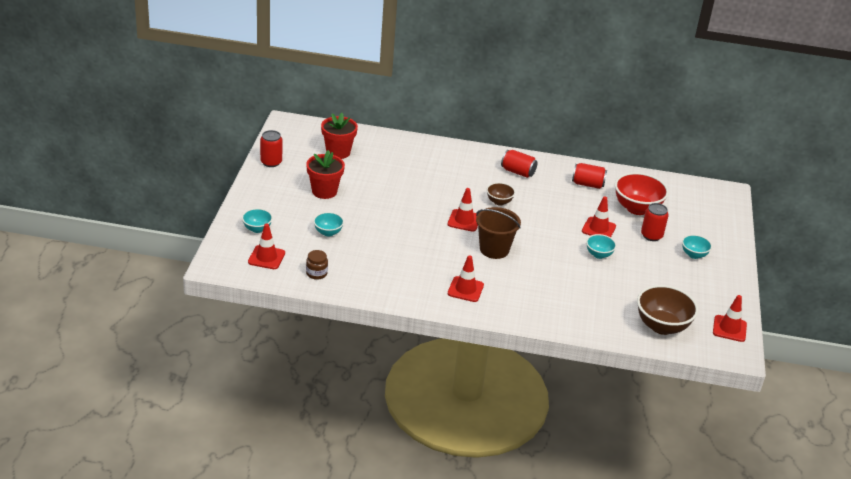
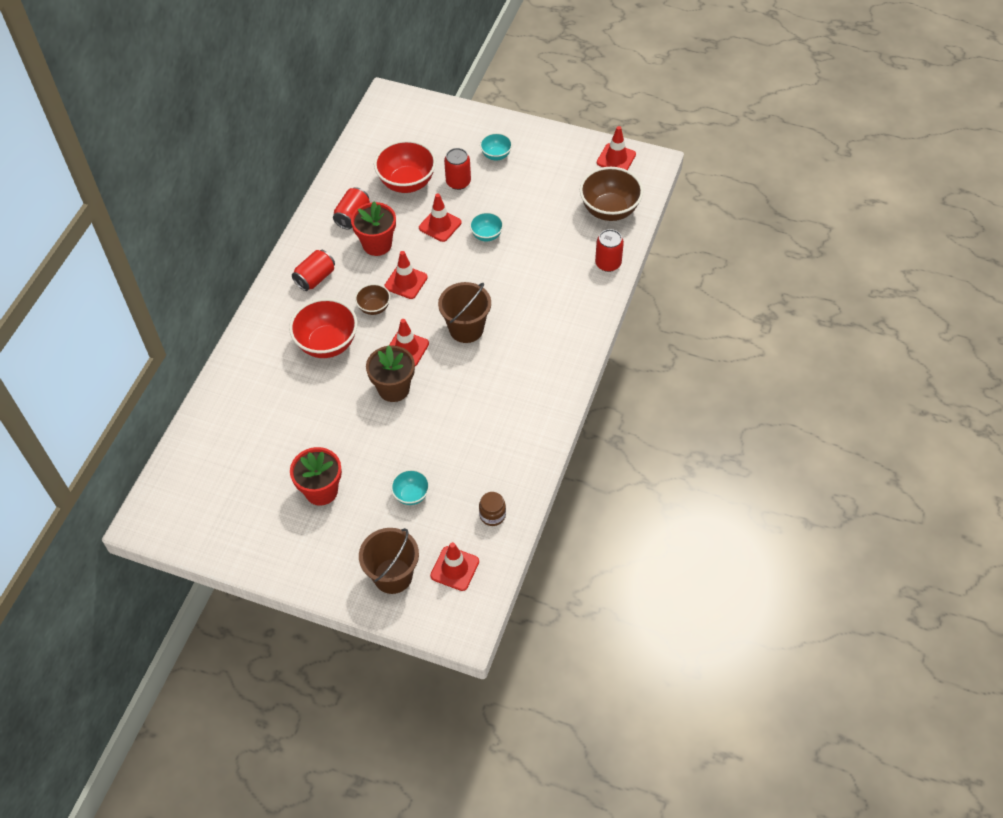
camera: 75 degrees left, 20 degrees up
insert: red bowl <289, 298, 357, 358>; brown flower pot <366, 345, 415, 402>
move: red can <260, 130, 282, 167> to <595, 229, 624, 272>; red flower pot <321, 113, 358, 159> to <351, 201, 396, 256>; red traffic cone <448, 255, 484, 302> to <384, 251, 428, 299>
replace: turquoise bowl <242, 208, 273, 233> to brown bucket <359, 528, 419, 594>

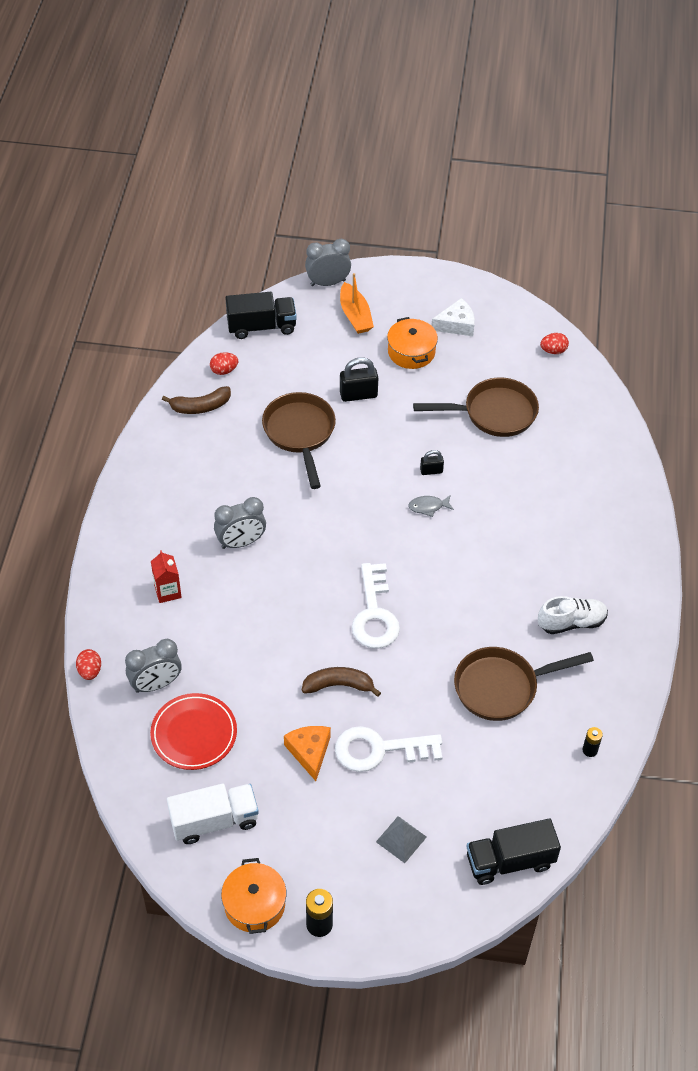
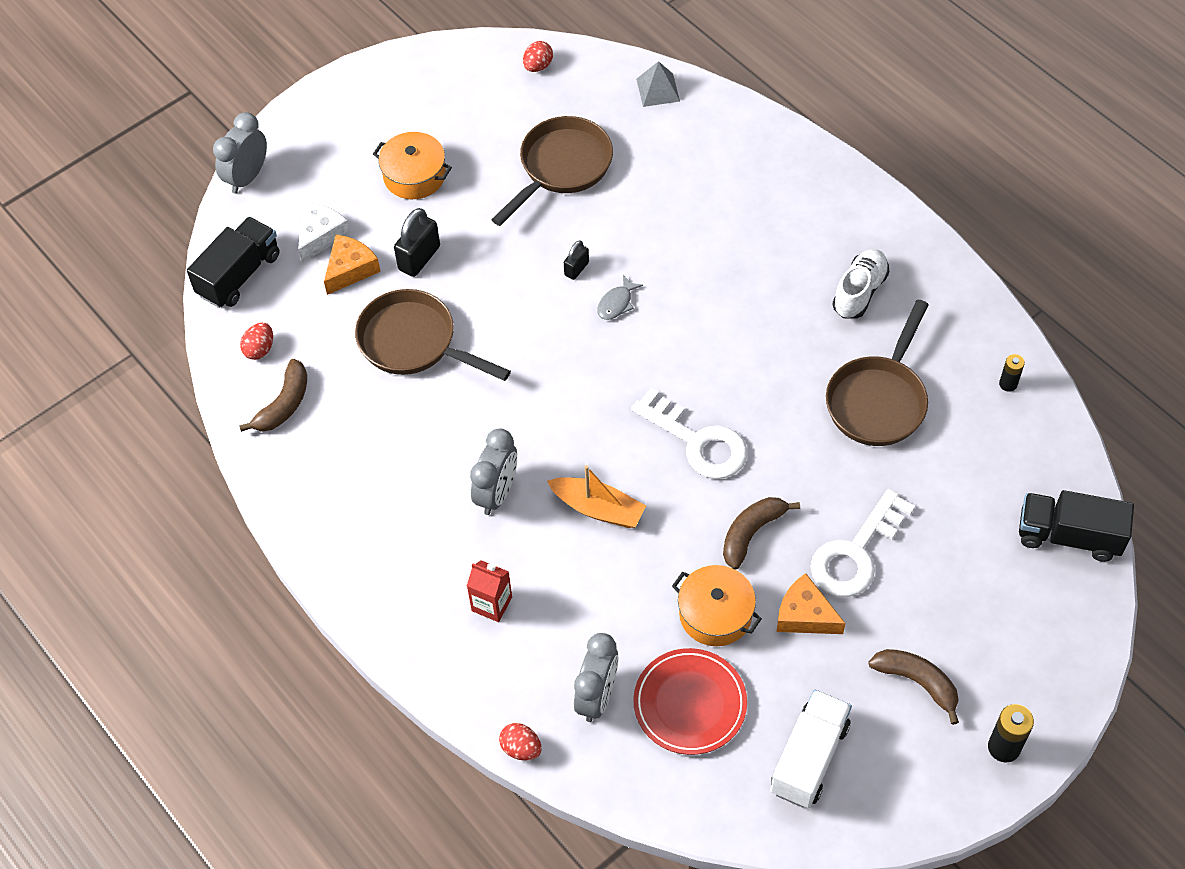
camera: 45 degrees left, 5 degrees up
insert: orange cheese <324, 235, 381, 295>; brown banana <868, 649, 959, 725>
move: orange pot <221, 858, 286, 934> to <672, 565, 762, 646>; orange boat <340, 273, 374, 334> to <547, 465, 646, 528>; grey pyramid <376, 816, 427, 863> to <636, 61, 680, 107>; white cheese <431, 298, 475, 336> to <298, 203, 350, 263>
rotate: black truck <466, 818, 561, 885> = <1019, 490, 1134, 562> 75 degrees clockwise

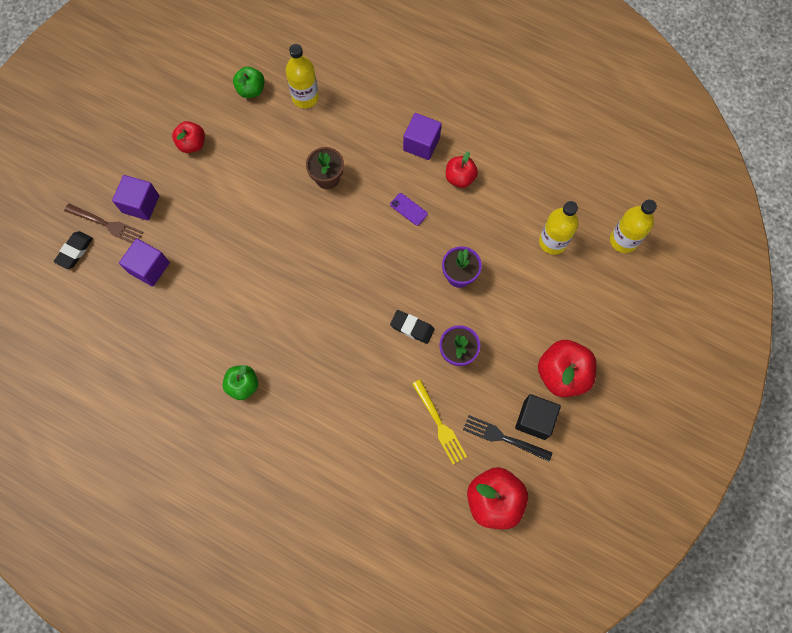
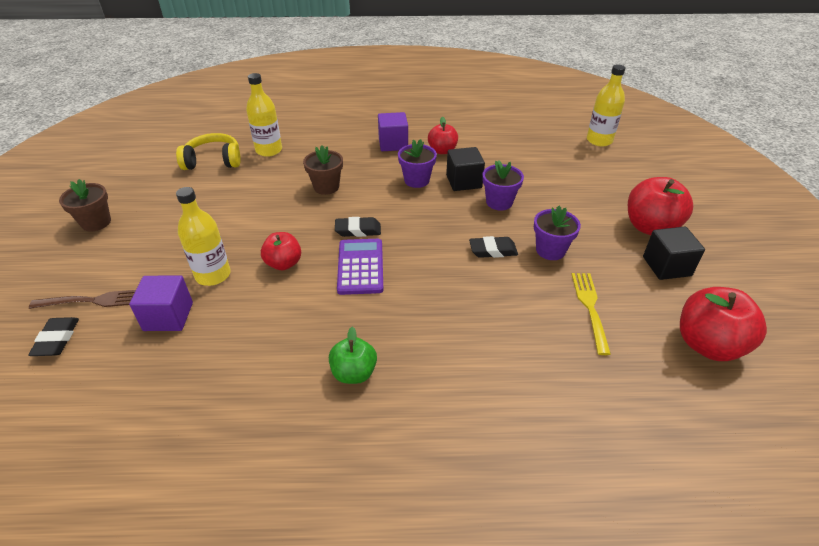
camera: 30 degrees left, 30 degrees down
delete: purple cube <112, 175, 159, 220>; black fork <463, 415, 553, 462>
insert: brown flower pot <59, 179, 111, 232>; black eraser <335, 217, 381, 237>; purple calculator <337, 239, 383, 295>; black cube <446, 147, 485, 191>
move: red apple <172, 121, 205, 153> to <261, 232, 301, 270>; yellow bottle <539, 201, 579, 255> to <176, 187, 231, 286>
replace: green apple <233, 66, 265, 98> to yellow headphones <176, 133, 241, 170>; purple phone <390, 193, 428, 226> to purple flower pot <398, 139, 437, 188>
rotate: yellow fork <412, 379, 467, 464> = <571, 273, 611, 355> 120 degrees counterclockwise

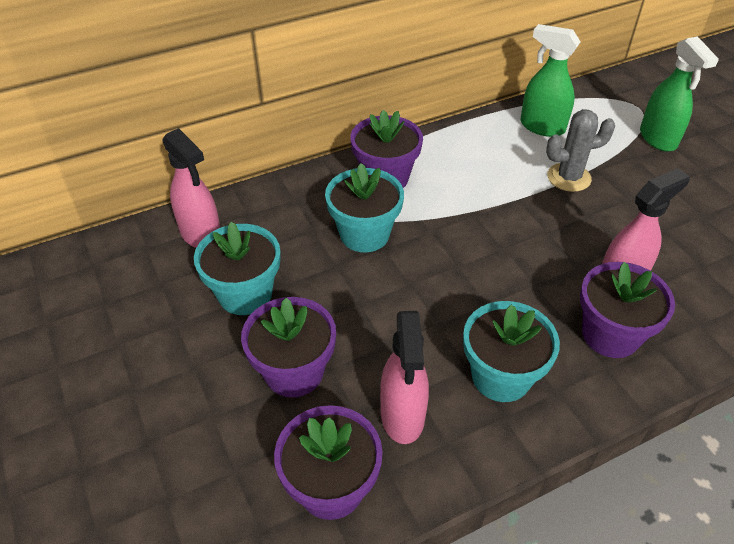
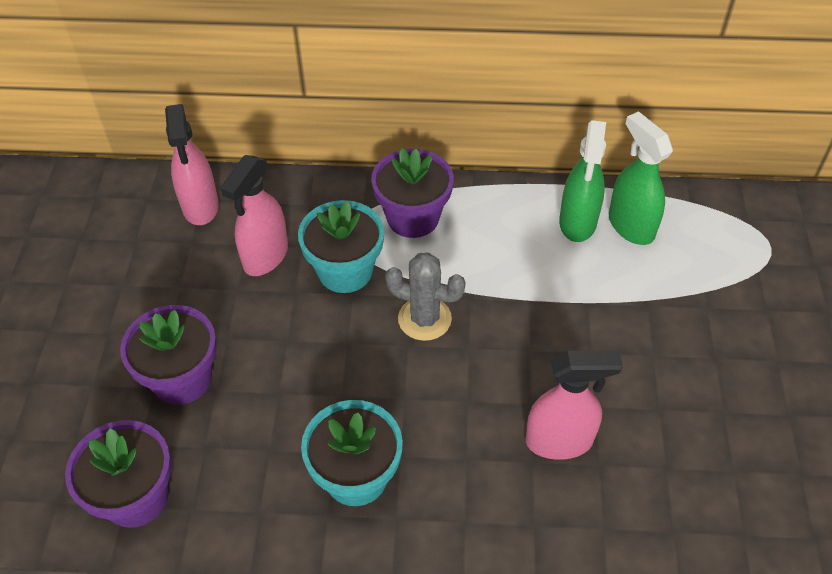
camera: 30 degrees right, 5 degrees up
delete: turquoise flower pot <194, 222, 280, 315>; purple flower pot <580, 262, 675, 358>
move: pink spray bottle <380, 311, 429, 444> to <220, 155, 288, 276>; grey cactus <546, 109, 615, 192> to <385, 252, 466, 341>; green spray bottle <640, 36, 719, 152> to <559, 120, 606, 242>

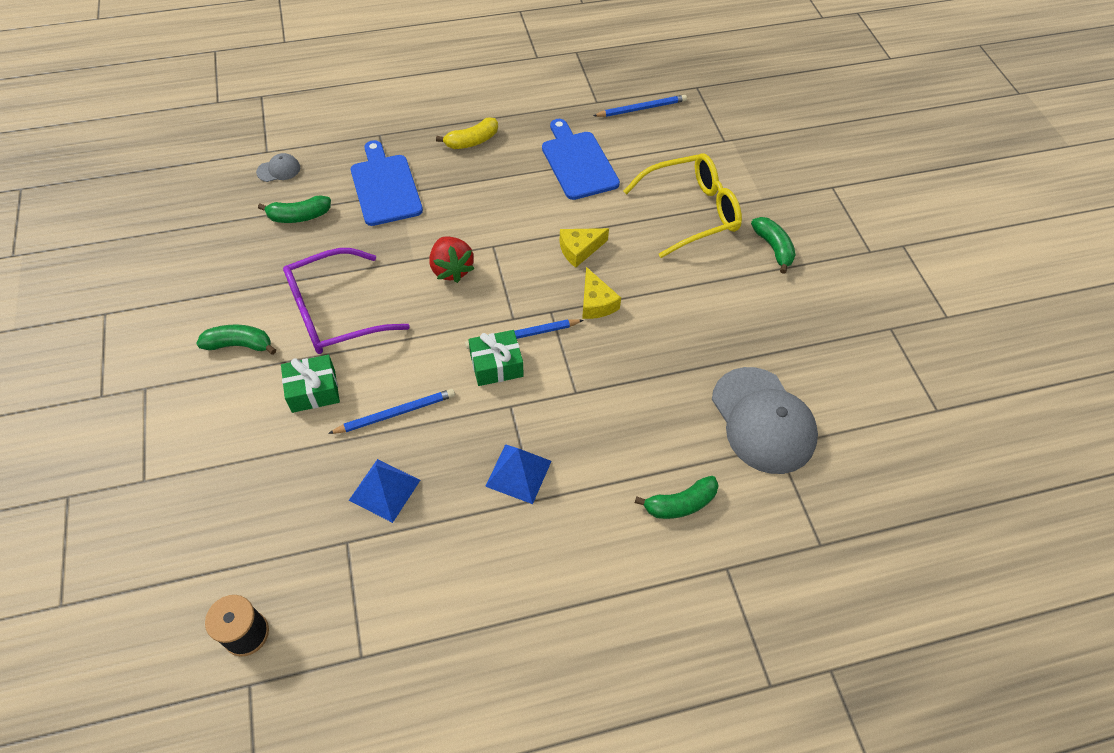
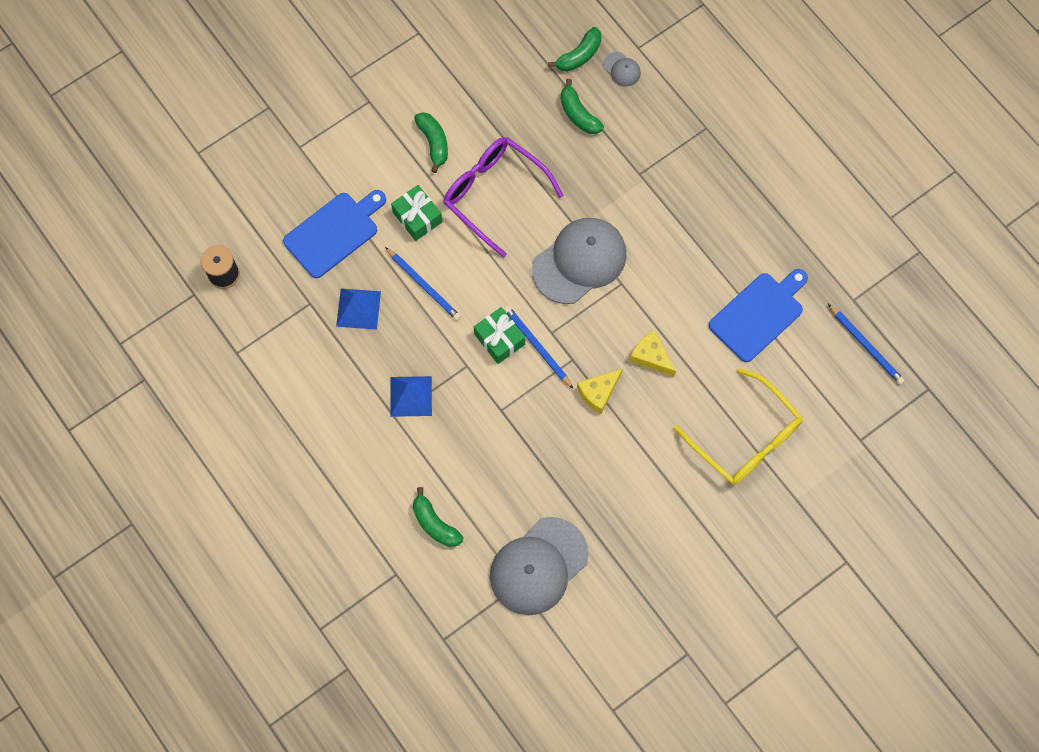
camera: 70 degrees right, 15 degrees up
delete: yellow banana <436, 117, 498, 149>
move: blue cutting board <351, 140, 423, 226> to <283, 190, 386, 278>; green banana <751, 217, 796, 274> to <548, 27, 601, 72>
replace: red strawberry <429, 236, 475, 283> to grey cap <532, 218, 627, 304>

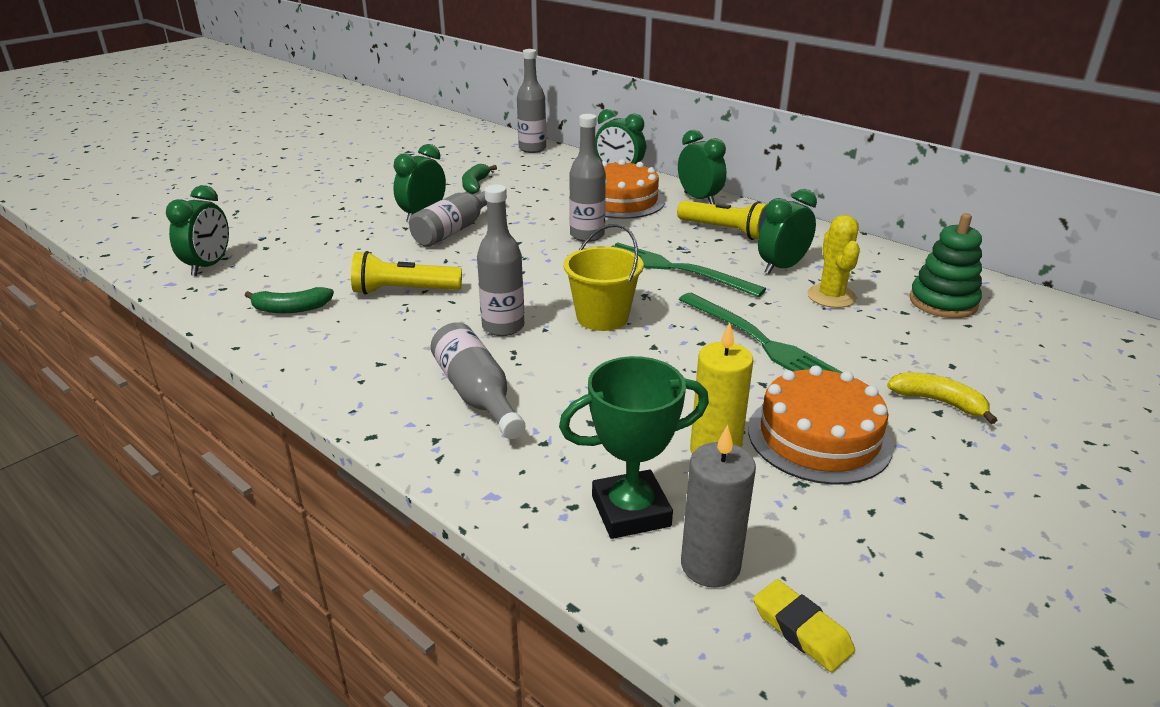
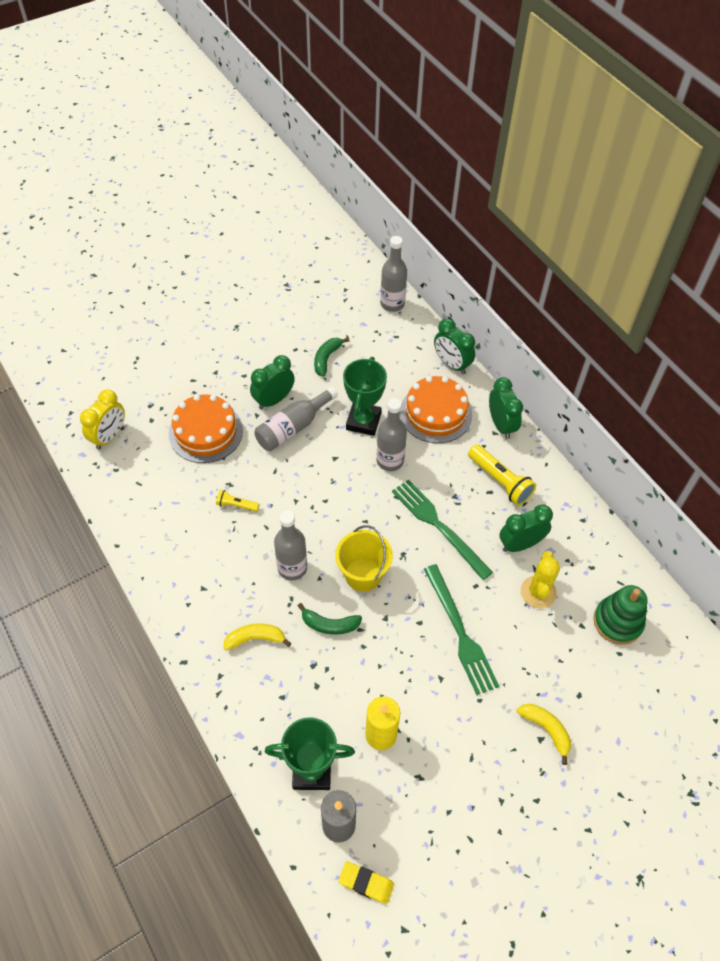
camera: 15 degrees right, 25 degrees up
insert: green trophy <343, 357, 387, 436>
move: green banana <245, 287, 334, 313> to <298, 603, 362, 635>; orange cake <748, 366, 893, 485> to <169, 394, 243, 463>
replace: grey bottle <431, 322, 526, 439> to yellow banana <224, 623, 291, 651>
recolor: green clock <166, 185, 229, 276> to yellow clock <80, 389, 125, 450>
rotate: yellow eraser <753, 579, 855, 672> = <338, 861, 394, 904> 45 degrees counterclockwise
resize: yellow flashlight <351, 251, 462, 295> = <216, 490, 259, 512> x0.55

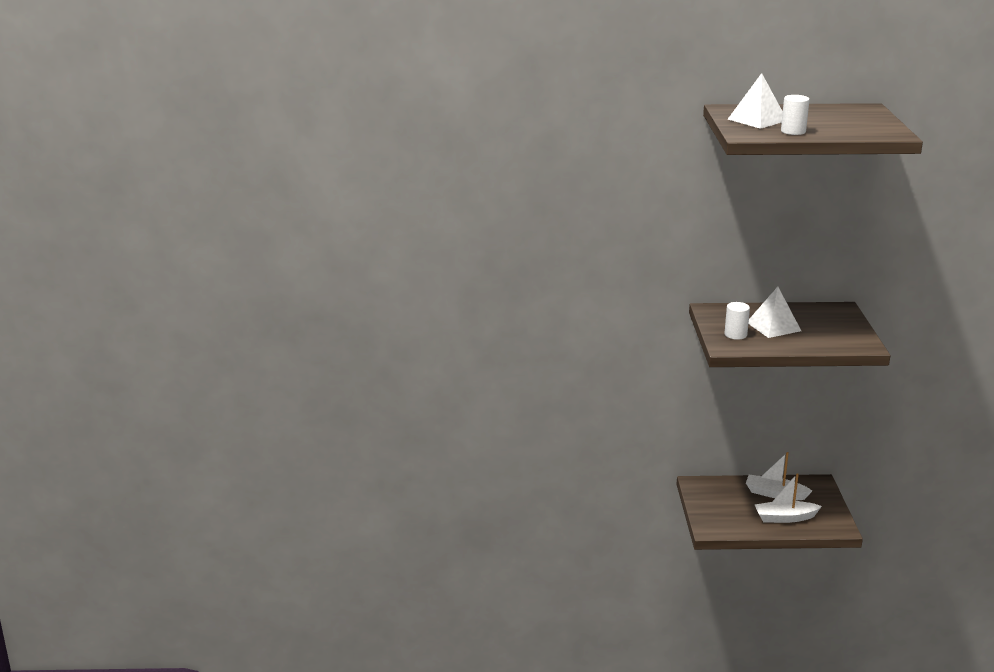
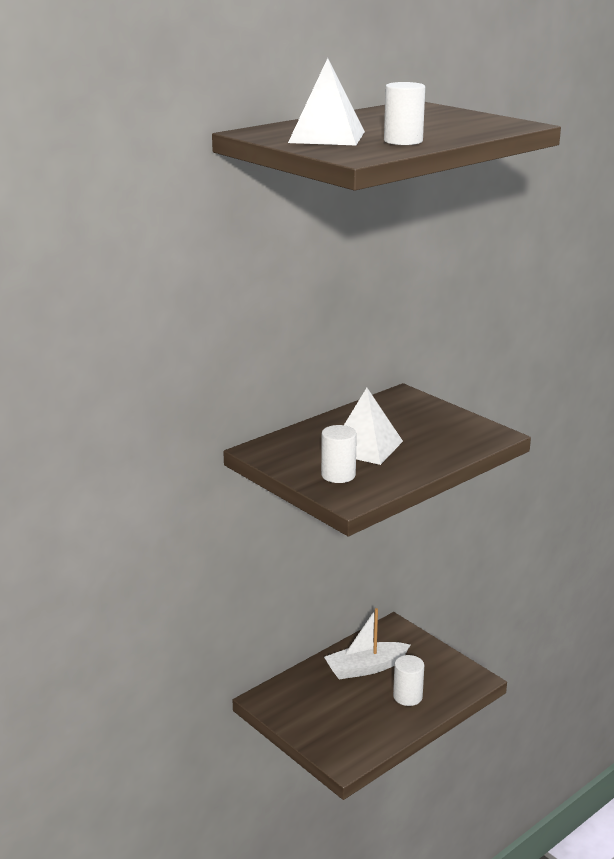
camera: 40 degrees left, 0 degrees up
replace: white boat <755, 473, 822, 523> to white cylinder <393, 655, 424, 706>

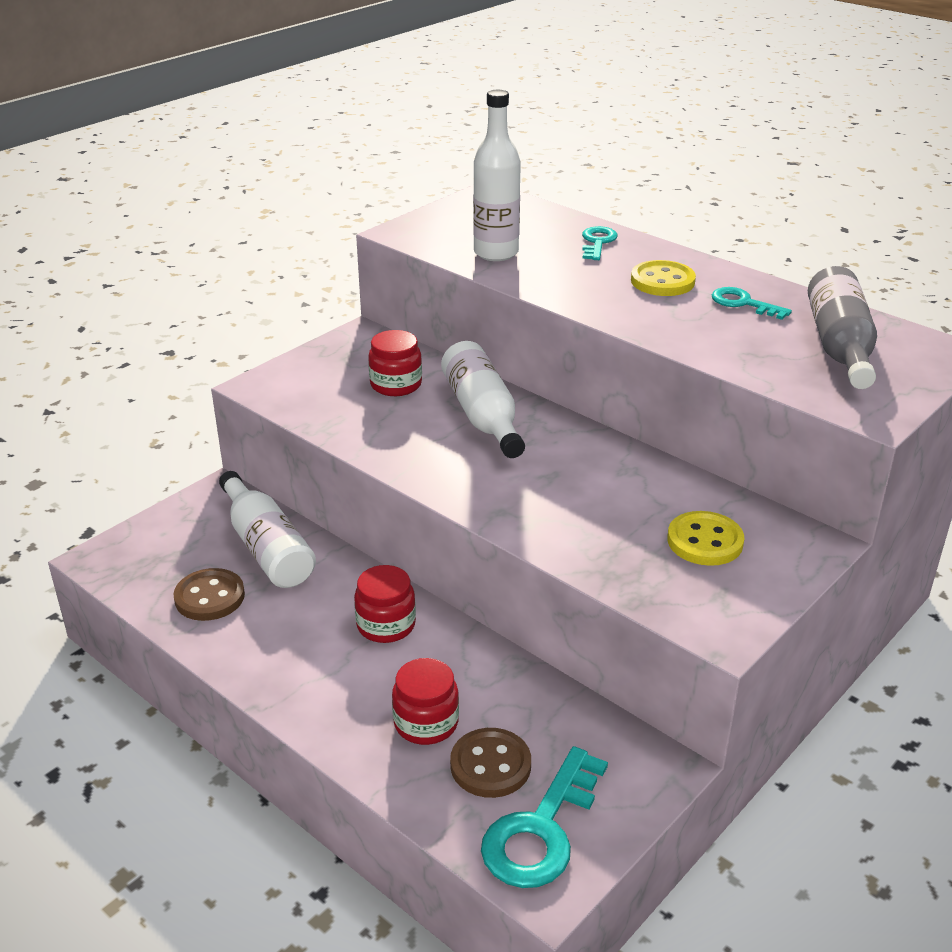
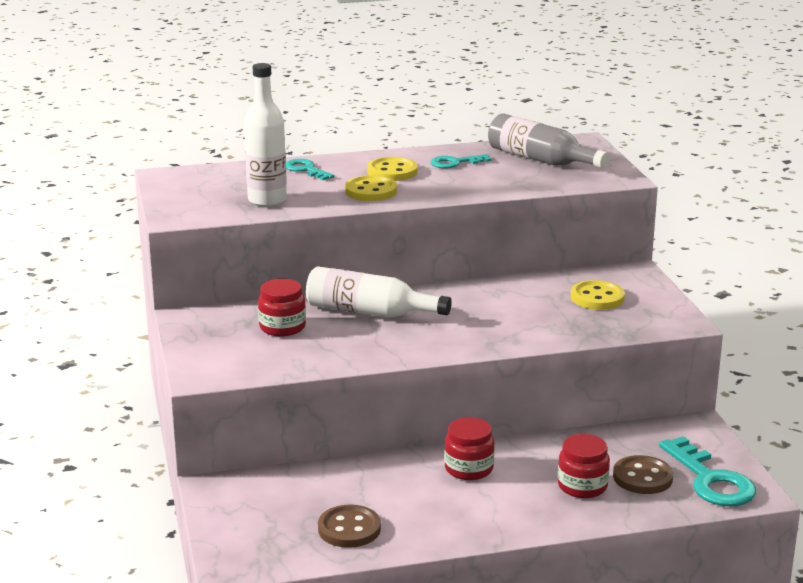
camera: 55 degrees left, 10 degrees down
delete: white bottle <219, 471, 316, 588>
insert: yellow button <345, 176, 397, 201>

